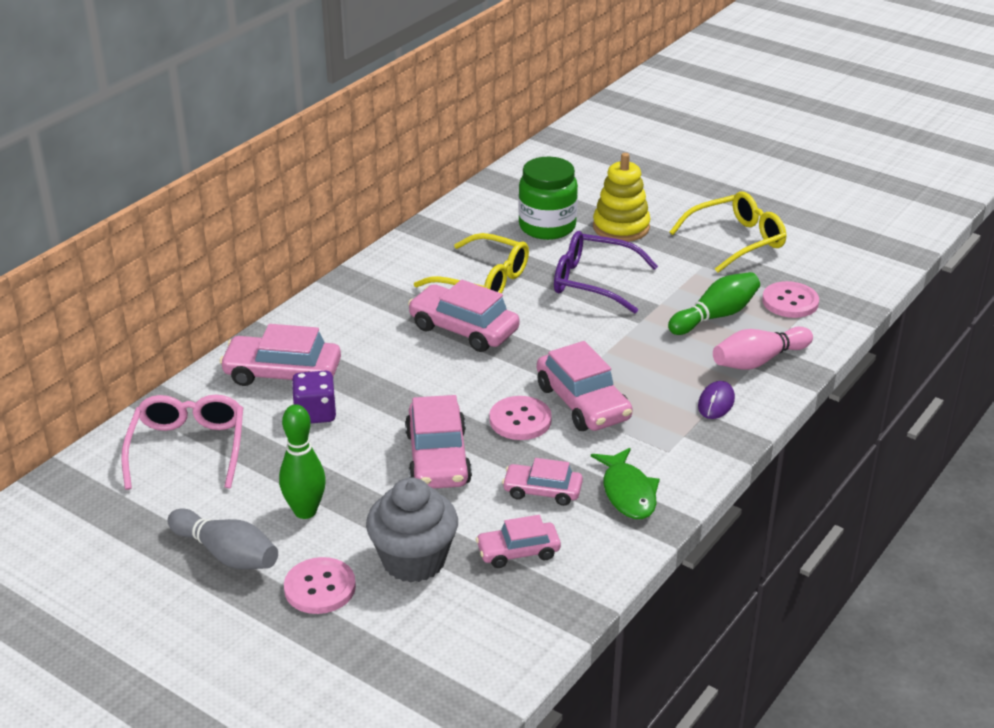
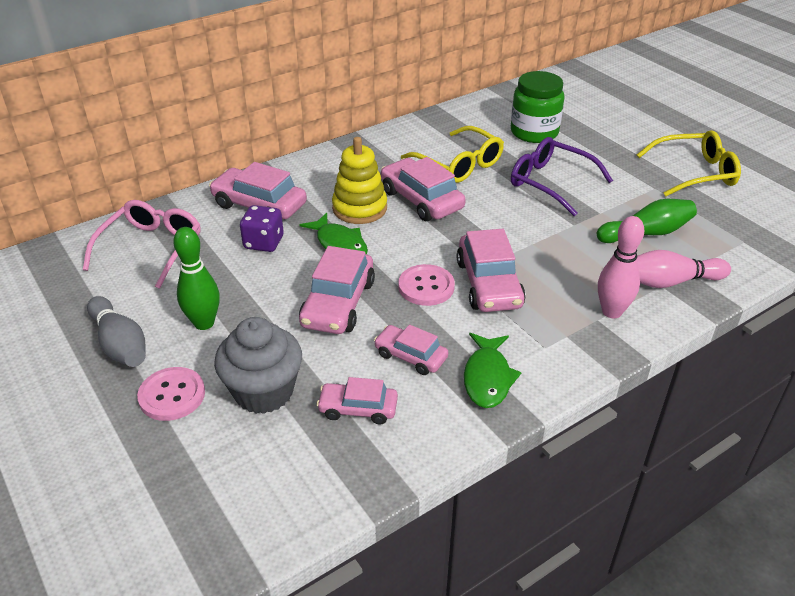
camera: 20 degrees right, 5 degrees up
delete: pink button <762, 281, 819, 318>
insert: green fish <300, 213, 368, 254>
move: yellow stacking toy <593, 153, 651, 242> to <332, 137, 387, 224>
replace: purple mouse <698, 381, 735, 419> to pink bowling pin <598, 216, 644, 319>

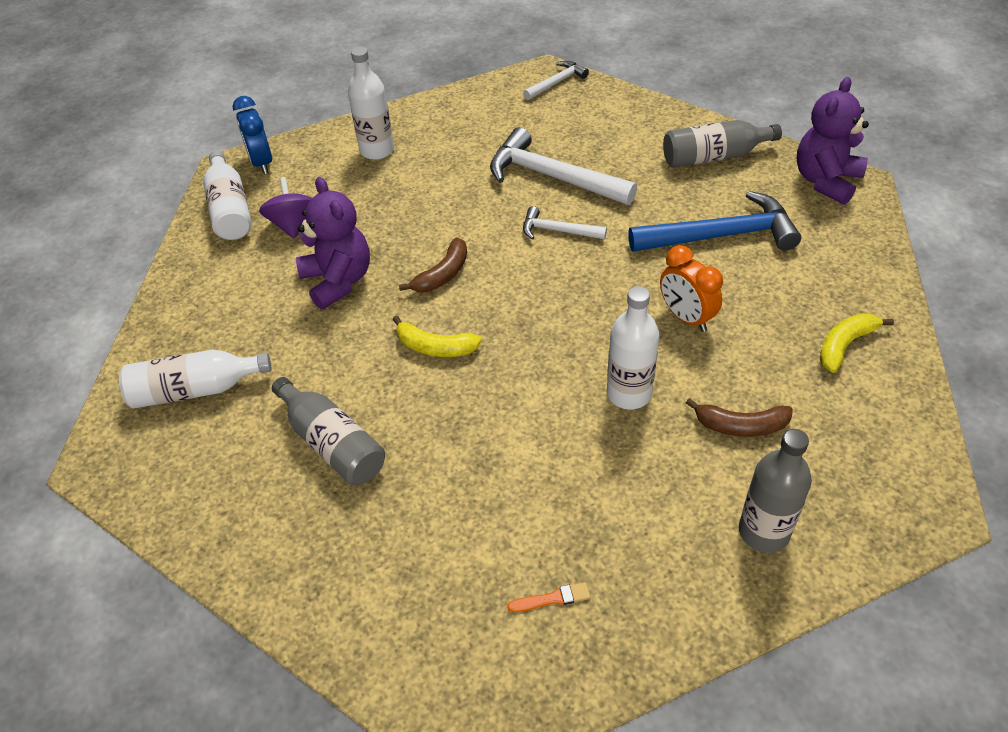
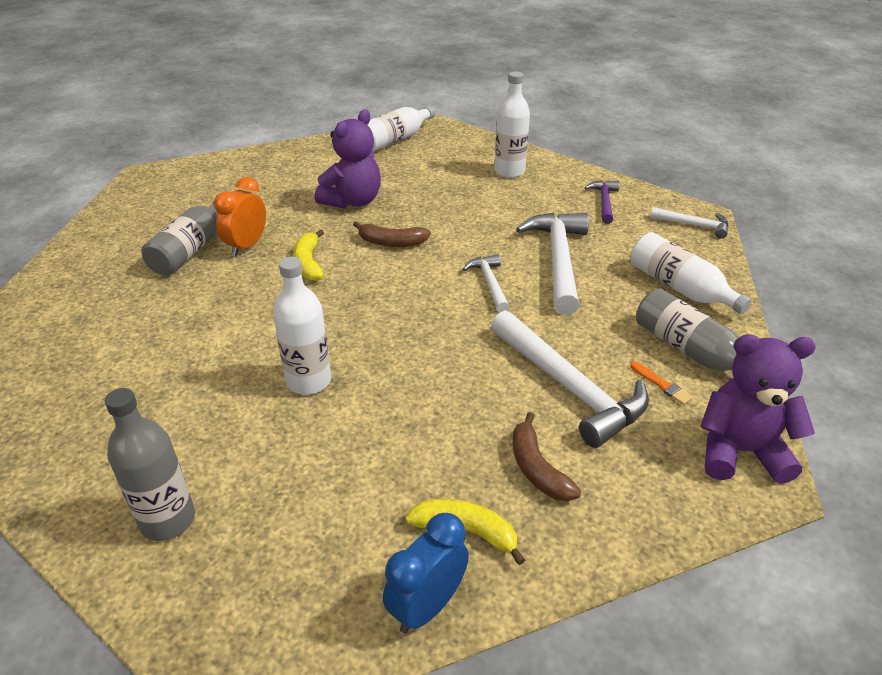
camera: 60 degrees right, 10 degrees down
delete: purple spinning top <259, 177, 312, 239>
insert: purple hammer <584, 181, 620, 224>
move: white bottle <119, 350, 271, 409> to <631, 232, 752, 314>; blue clock <233, 96, 272, 174> to <383, 513, 469, 633>; orange brush <507, 582, 590, 612> to <630, 362, 693, 405>; orange clock <660, 245, 723, 332> to <214, 177, 266, 256>; brown banana <686, 398, 793, 437> to <513, 412, 581, 501>
recolor: blue hammer <628, 191, 801, 252> to white hammer <491, 310, 649, 448>

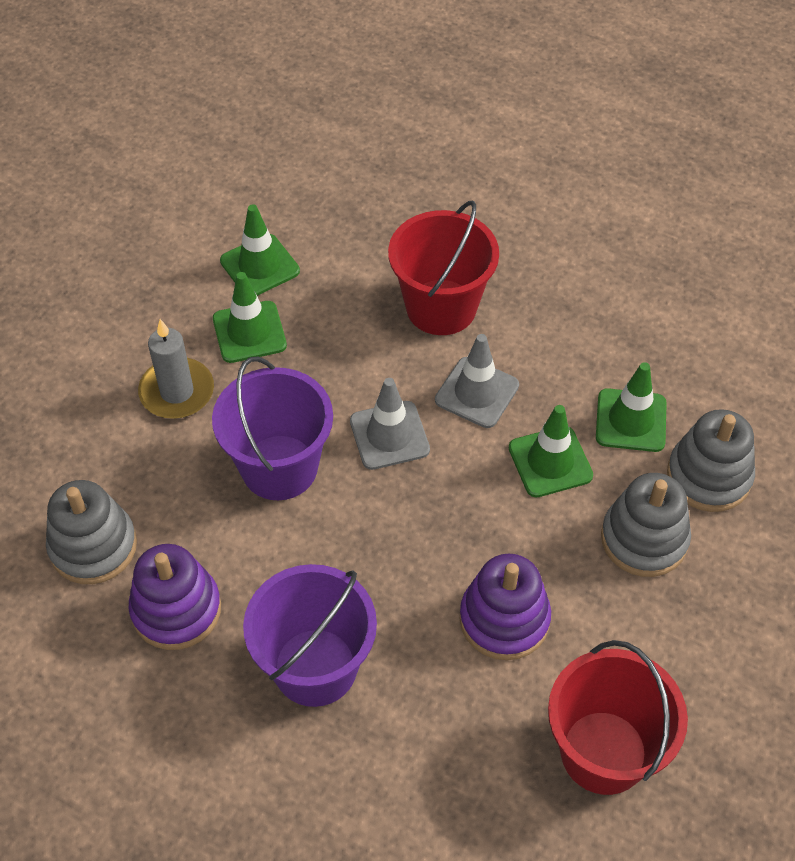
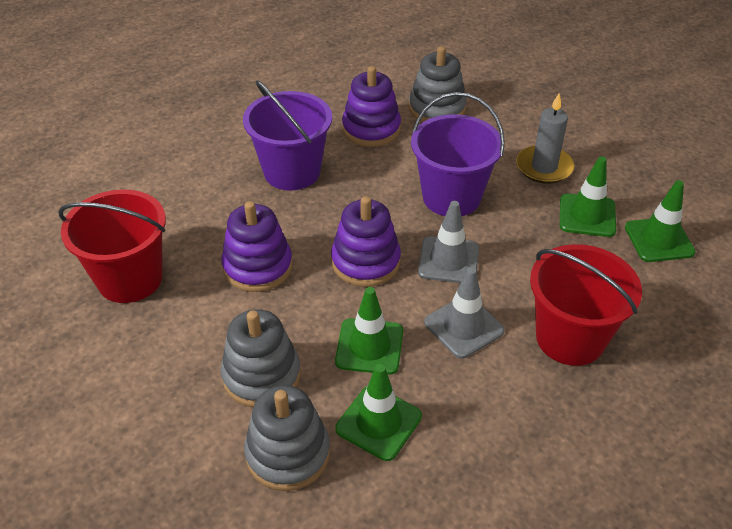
camera: 115 degrees right, 10 degrees down
insert: purple stacking toy <331, 196, 401, 287>

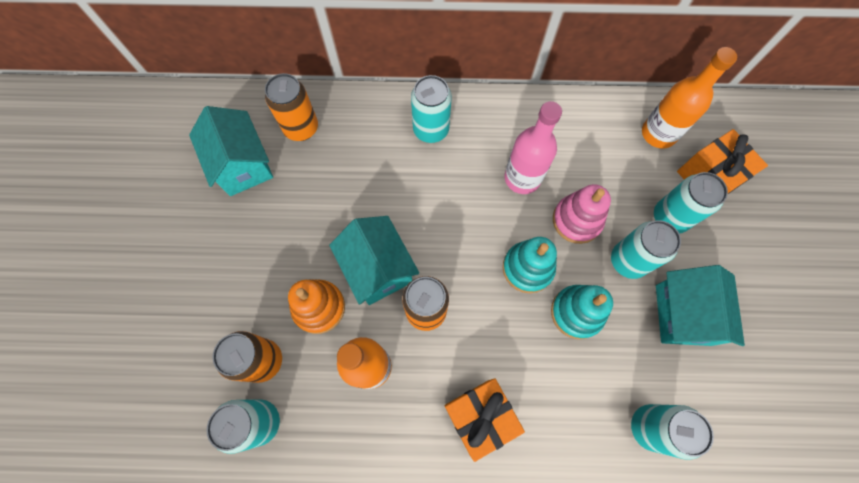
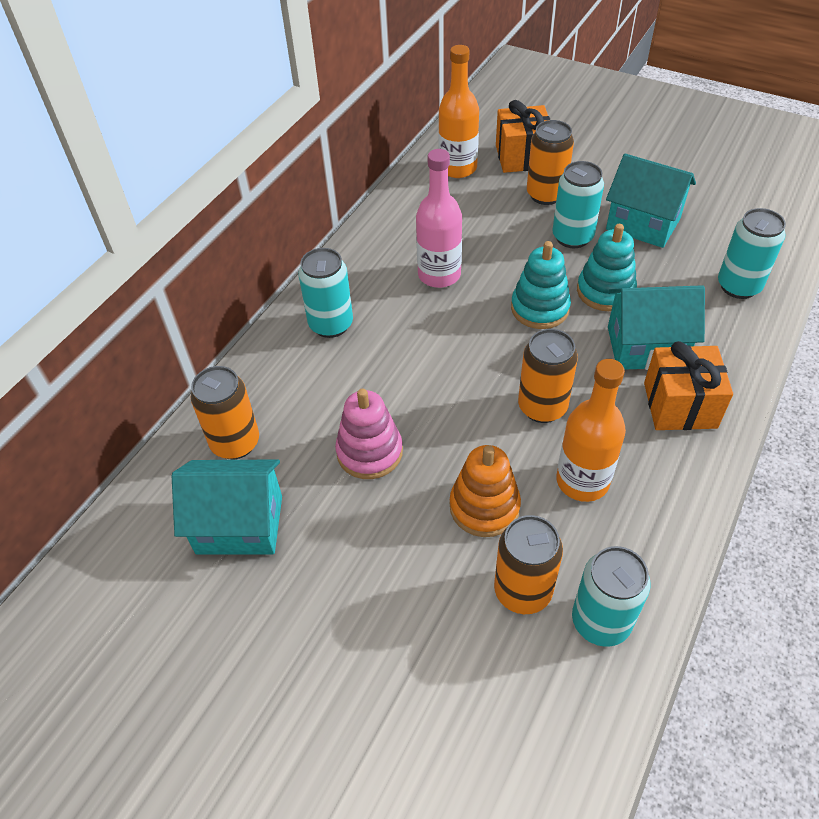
camera: 60 degrees left, 20 degrees down
move: turquoise house <329, 216, 419, 305> to <608, 285, 705, 370>; pink stacking toy <553, 184, 611, 244> to <335, 389, 403, 479>
recolor: turquoise can <654, 172, 728, 234> to orange can <527, 120, 574, 205>

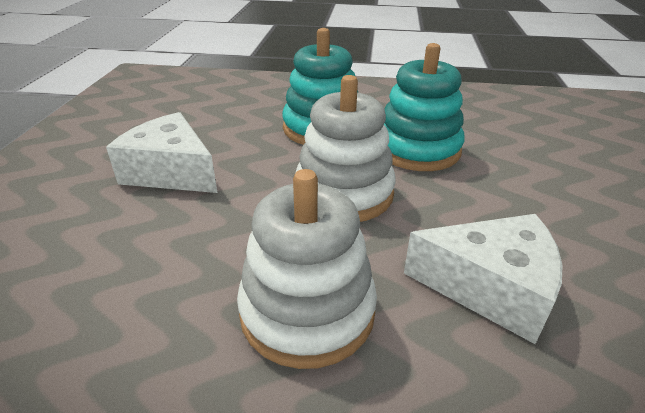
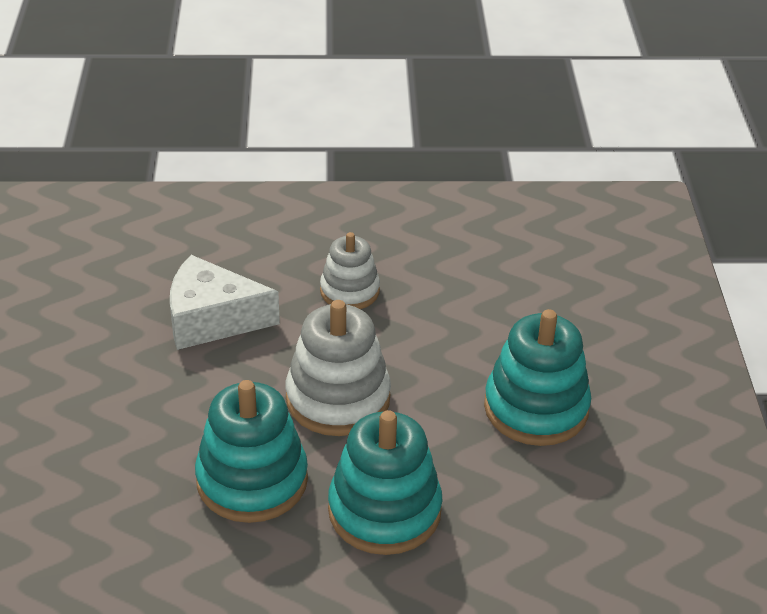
camera: 170 degrees right, 5 degrees up
replace: white cheese <106, 112, 217, 193> to turquoise stacking toy <484, 309, 591, 446>
resize: white stacking toy <237, 169, 377, 369> = <320, 232, 380, 309> x0.62

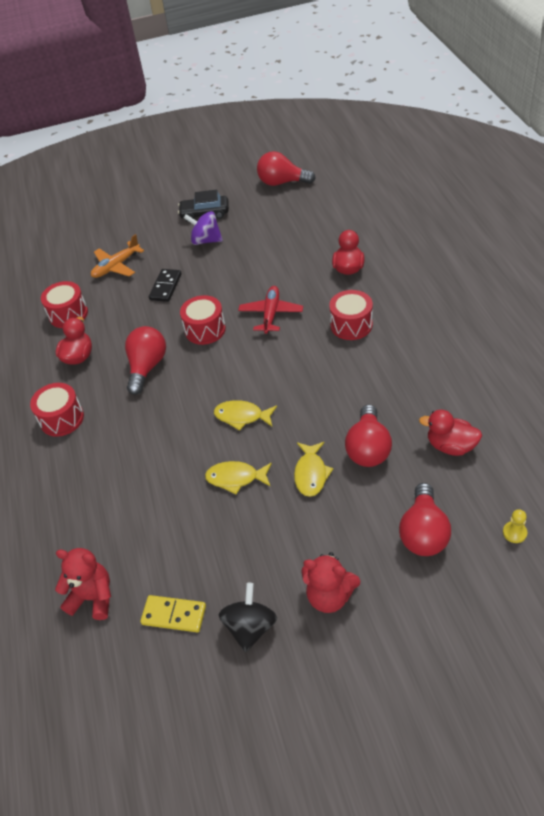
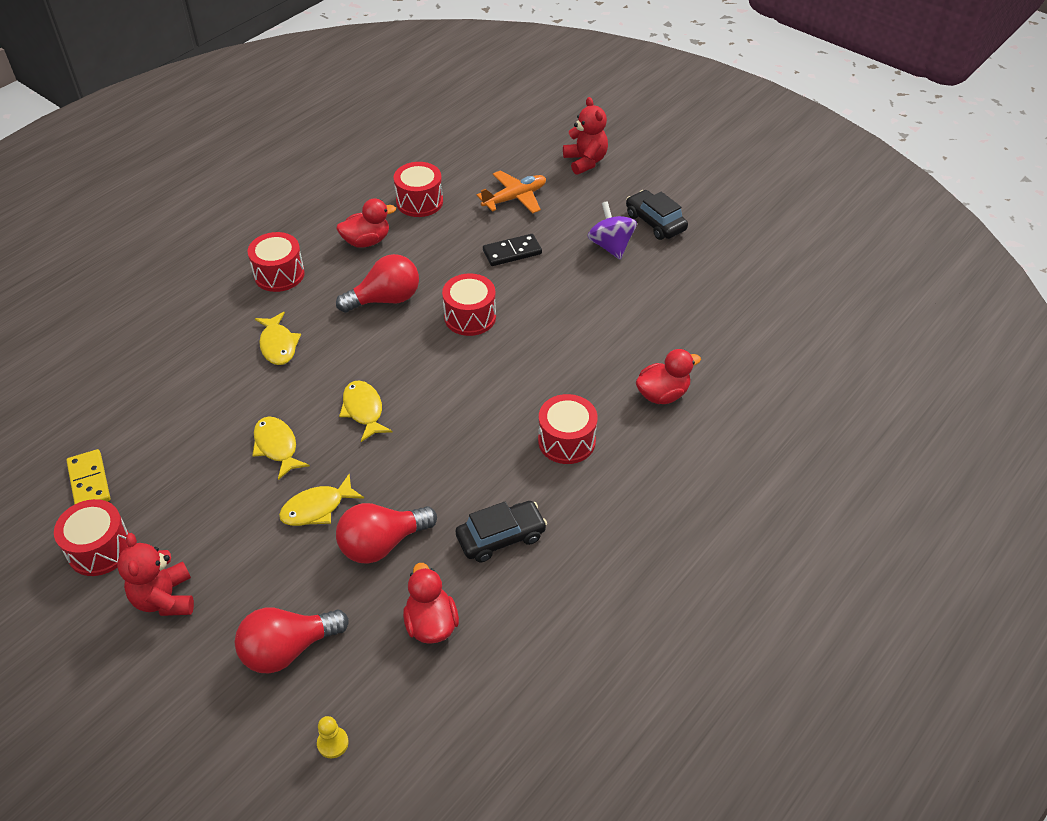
camera: 50 degrees right, 0 degrees up
delete: red plane <238, 286, 303, 334>; red light bulb <257, 151, 316, 186>
insert: yellow fish <255, 312, 301, 365>; black car <455, 501, 547, 562>
move: red teddy bear <55, 548, 111, 620> to <563, 97, 608, 175>
replace: black spinning top <218, 583, 277, 653> to red drum <54, 499, 129, 576>
rotate: orange plane <91, 234, 144, 278> = <476, 171, 546, 213> 135 degrees clockwise

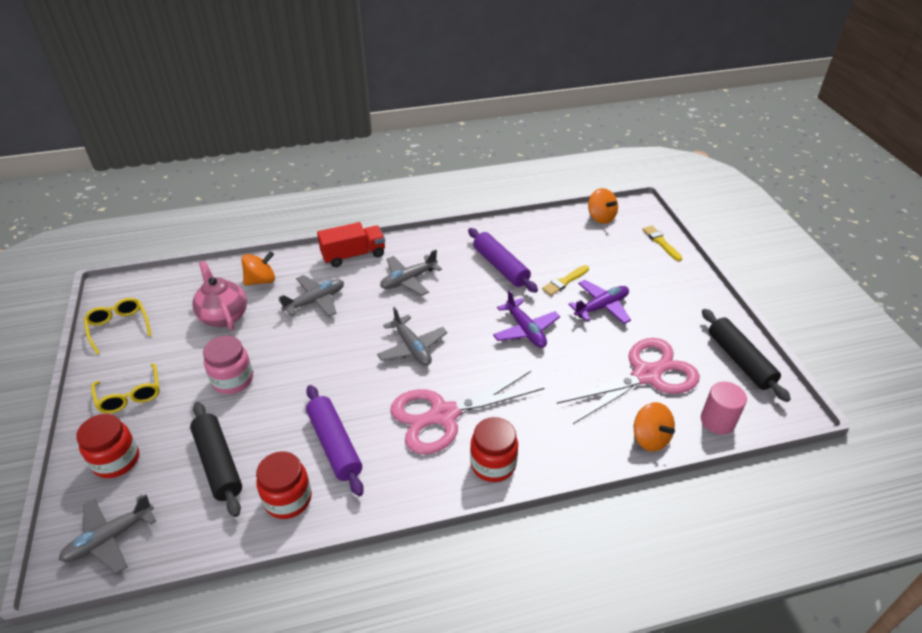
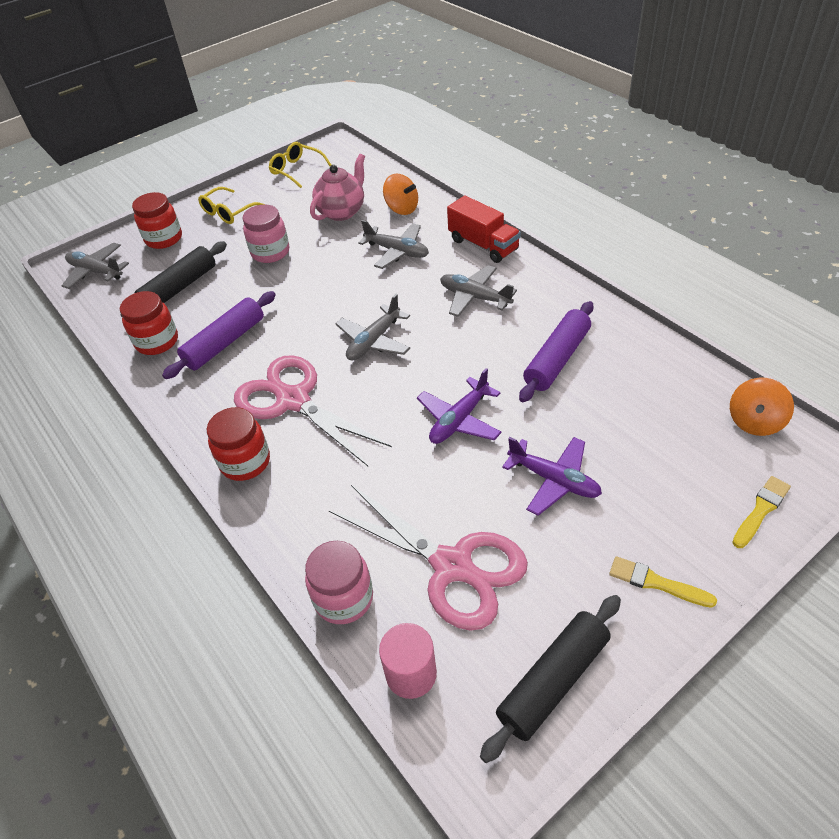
camera: 70 degrees right, 5 degrees up
move: yellow brush <542, 265, 589, 296> to <609, 556, 717, 608>
replace: orange spinning top <634, 402, 675, 451> to pink jar <305, 541, 373, 624>
rotate: yellow glasses <84, 298, 152, 354> = <269, 142, 331, 188> 90 degrees counterclockwise

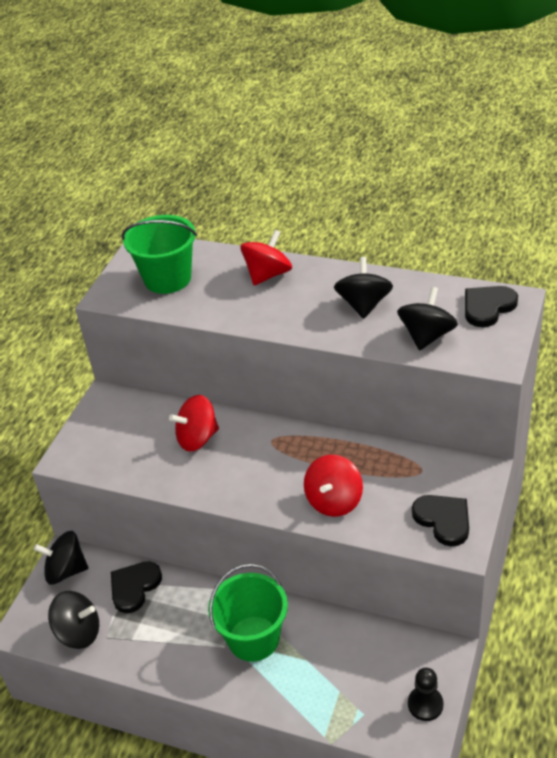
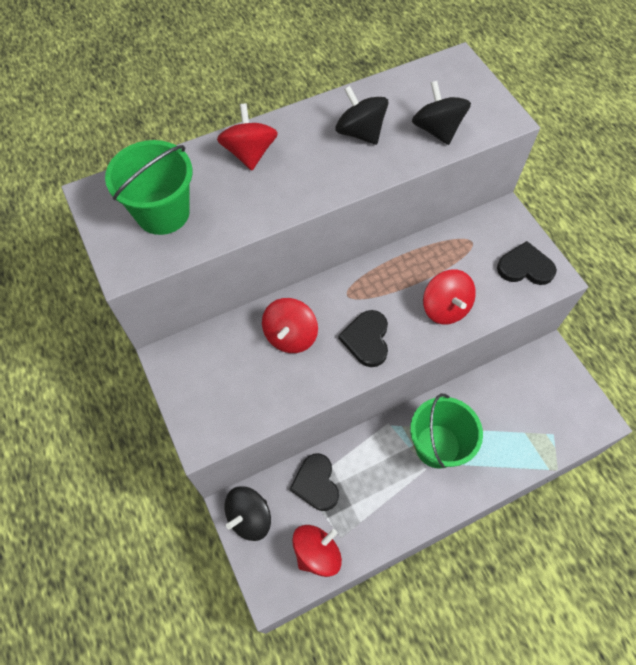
camera: 50 degrees left, 20 degrees up
delete: black pawn <408, 668, 444, 721>
move: black heart <465, 286, 518, 327> to <338, 310, 388, 367>
recolor: black spinning top <48, 591, 99, 649> to red spinning top <292, 525, 342, 577>

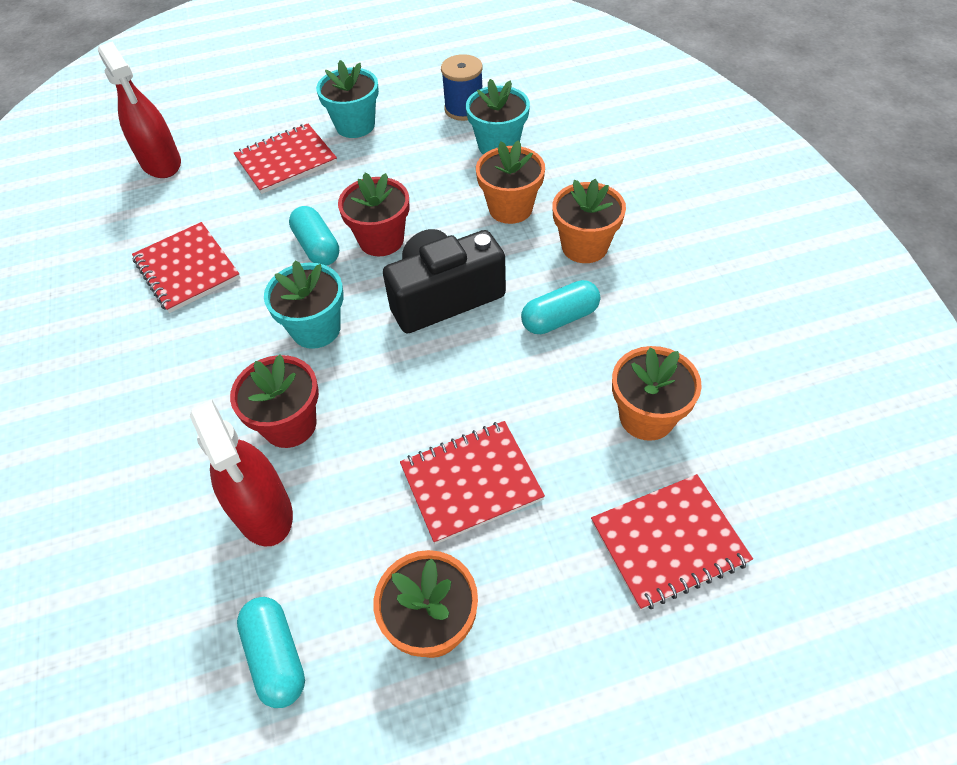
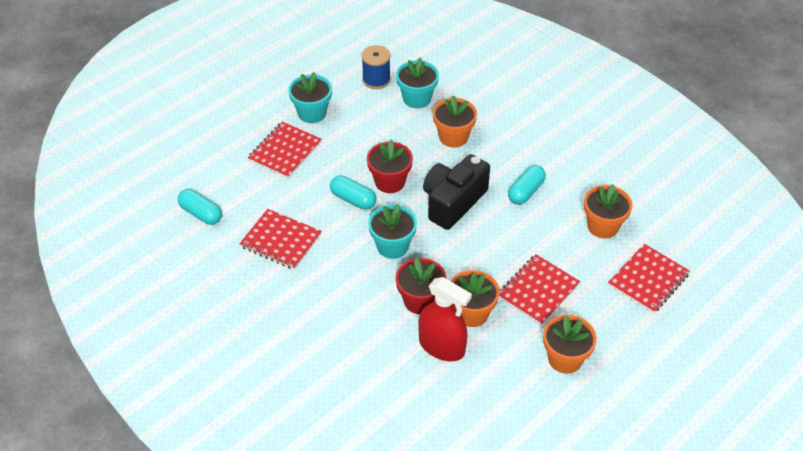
camera: 30 degrees left, 5 degrees down
delete: red spray bottle <98, 42, 181, 178>
move: turquoise capsule <237, 597, 305, 708> to <178, 189, 222, 225>; orange flower pot <552, 179, 626, 263> to <451, 270, 500, 327>

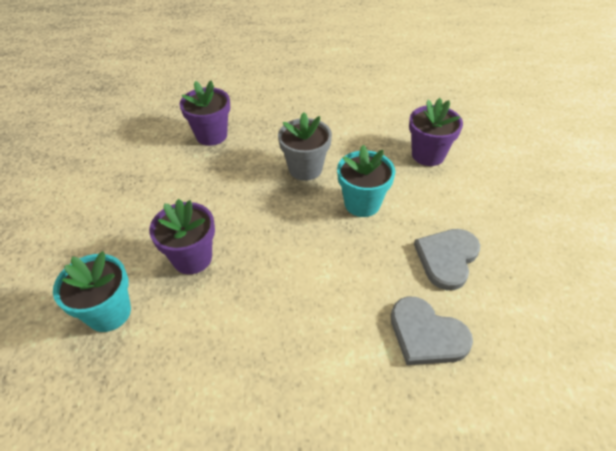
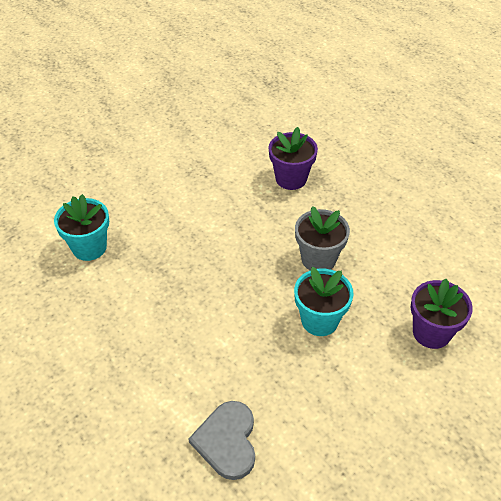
camera: 50 degrees right, 0 degrees up
delete: purple flower pot <149, 199, 215, 274>; grey heart <414, 229, 480, 290>

